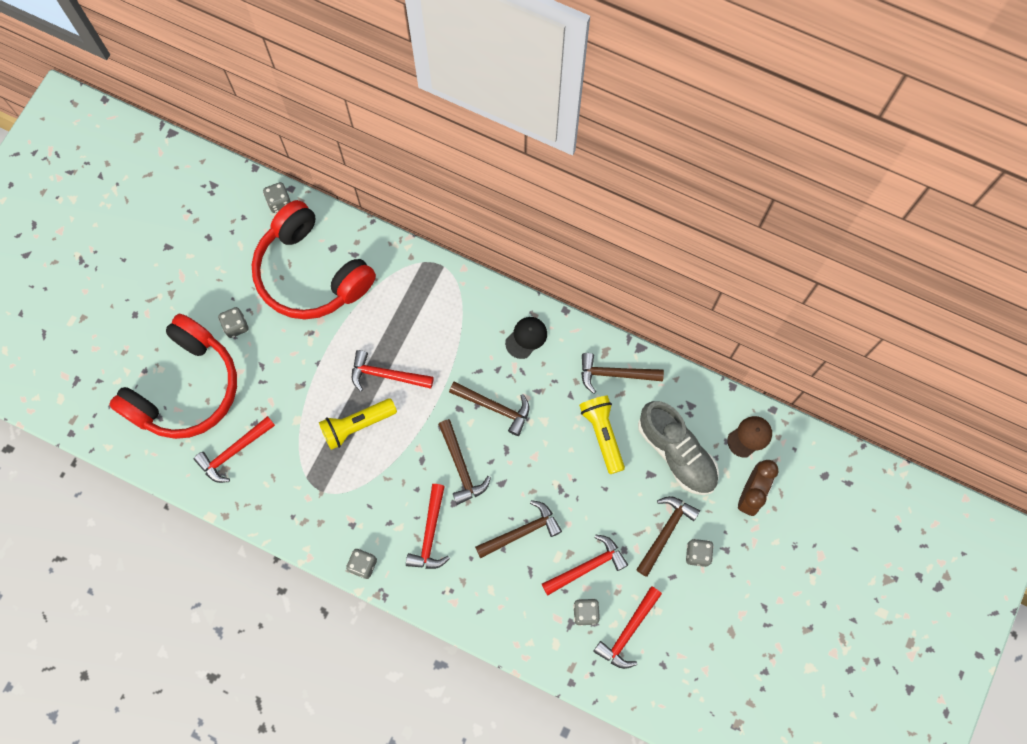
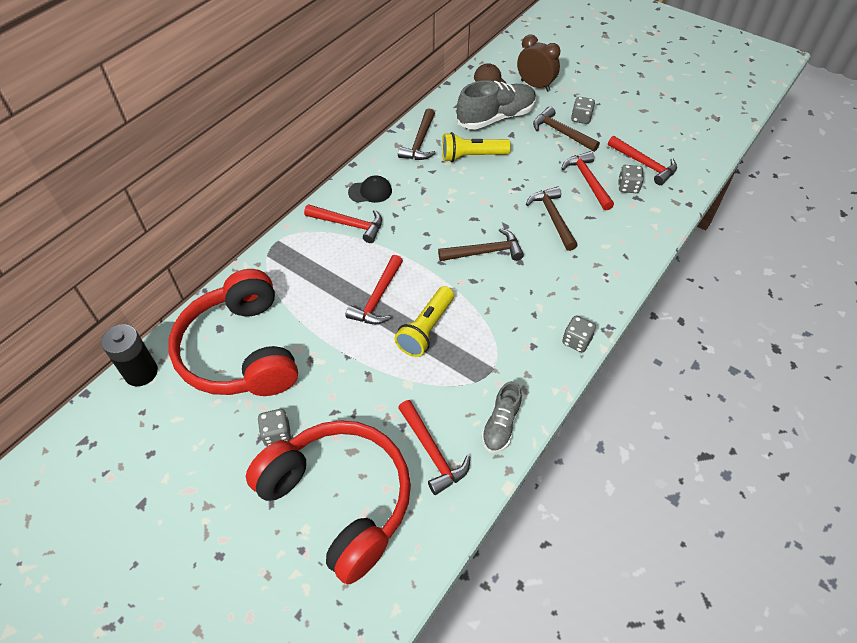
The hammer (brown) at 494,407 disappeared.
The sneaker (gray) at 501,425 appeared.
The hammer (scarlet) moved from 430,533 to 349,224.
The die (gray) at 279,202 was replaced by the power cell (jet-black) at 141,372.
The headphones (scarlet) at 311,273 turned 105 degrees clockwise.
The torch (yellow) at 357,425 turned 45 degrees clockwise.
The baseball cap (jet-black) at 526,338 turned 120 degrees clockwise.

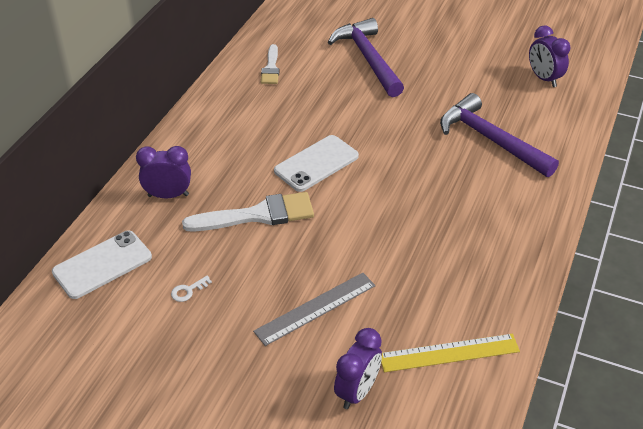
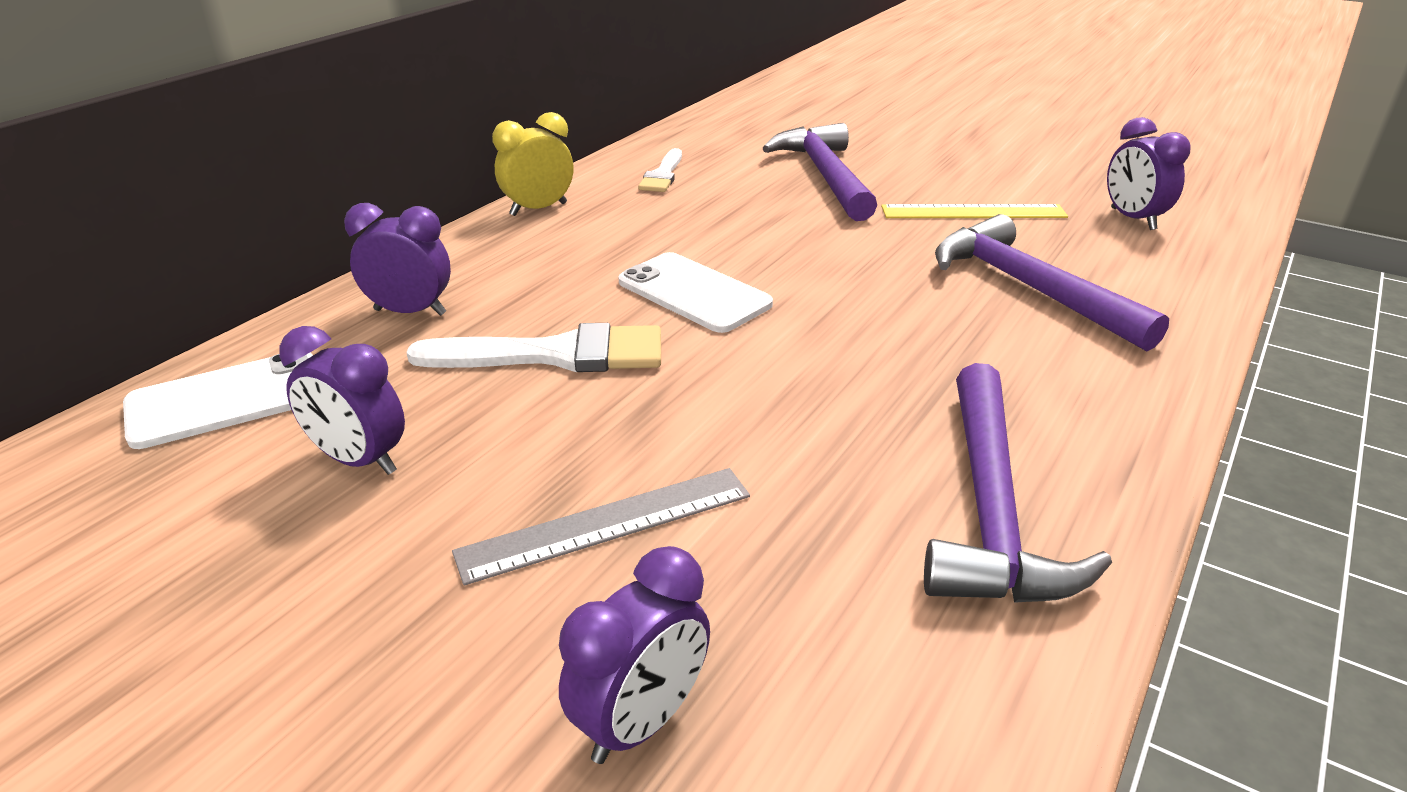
The alarm clock (yellow) at 538,209 appeared.
The hammer (royal purple) at 991,508 appeared.
The straightedge (yellow) moved from 449,352 to 973,212.
The door key (pure white) at 188,291 was replaced by the alarm clock (royal purple) at 359,460.
The phone (pure white) at 316,163 turned 75 degrees clockwise.

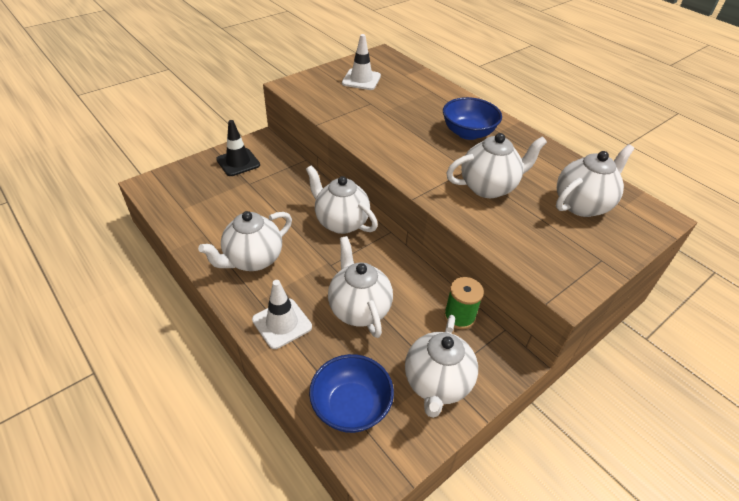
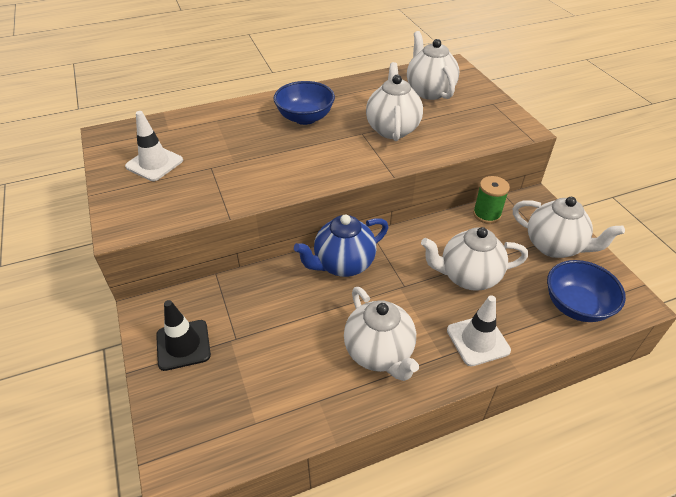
The teapot (pure white) at 341,222 became the teapot (royal blue) at 343,264.

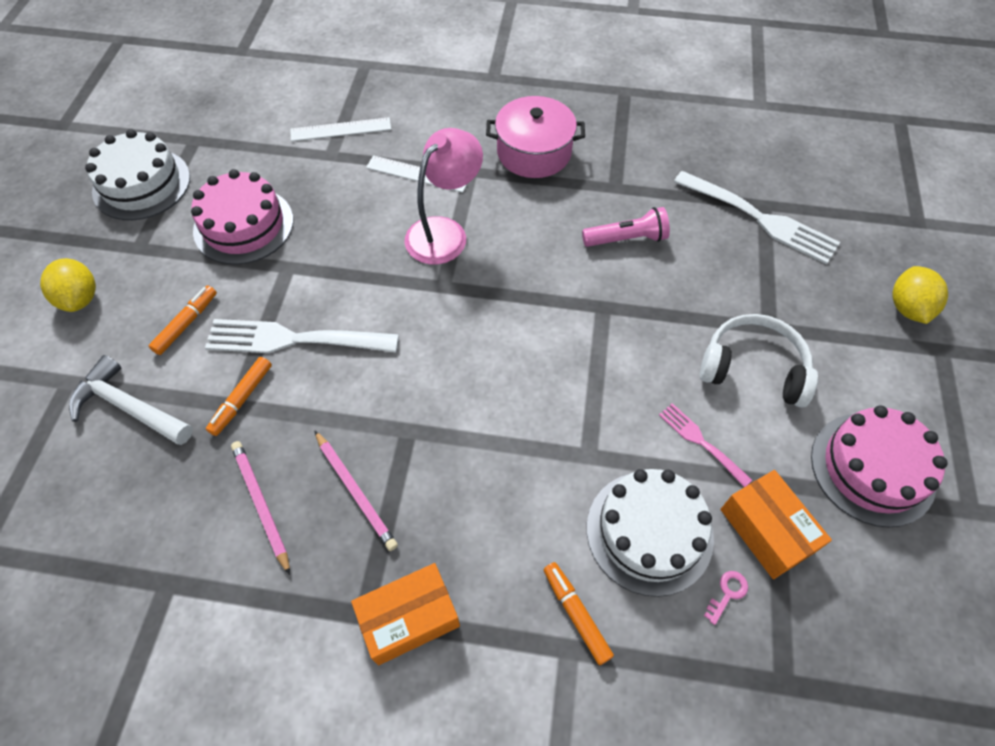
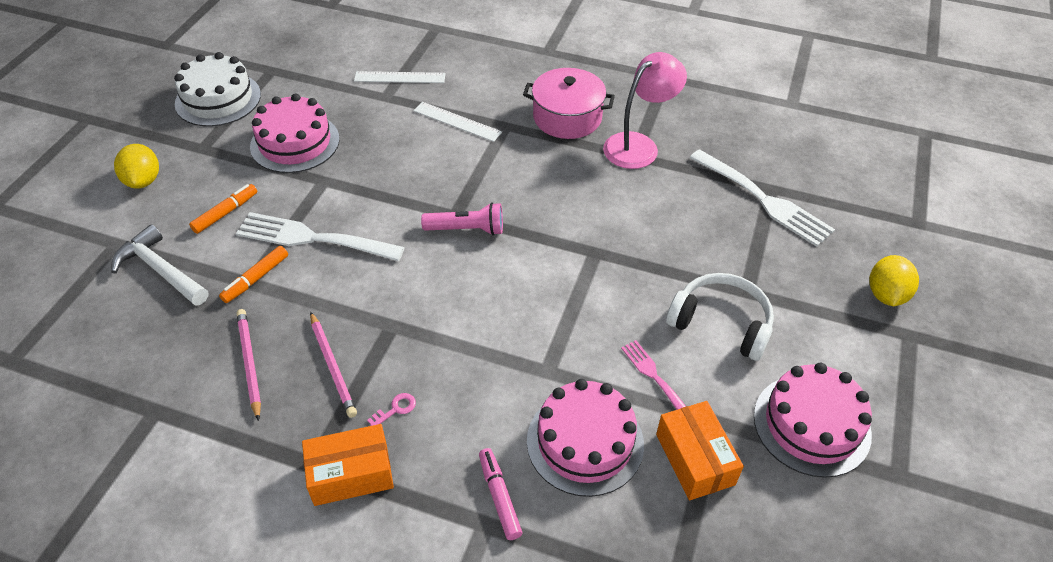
The desk lamp (pink) moved from 444,232 to 639,145.
The torch (pink) moved from 626,239 to 466,229.
The door key (pink) moved from 727,593 to 395,409.
The marker (orange-coloured) at 576,614 became the marker (pink) at 499,496.
The cake (pure white) at 649,532 became the cake (pink) at 585,442.

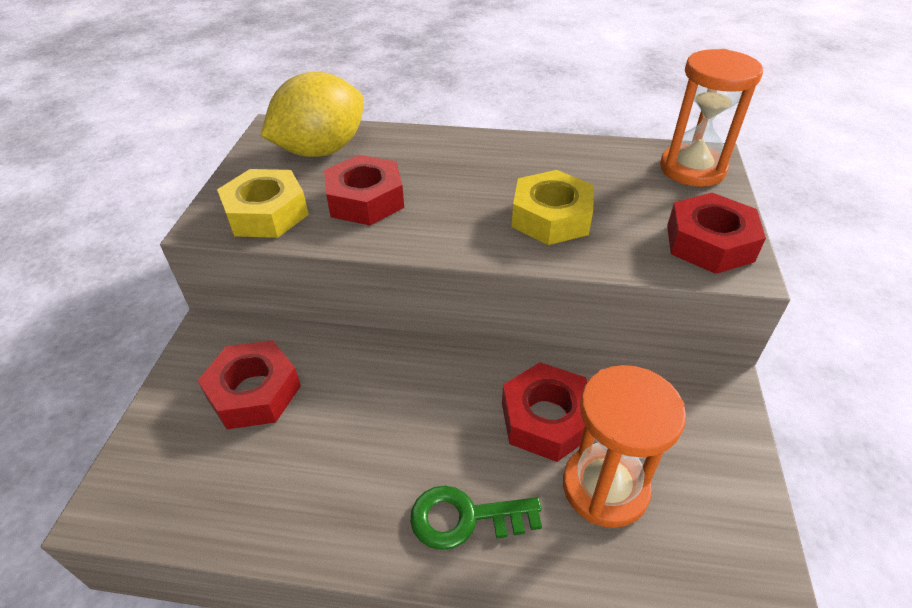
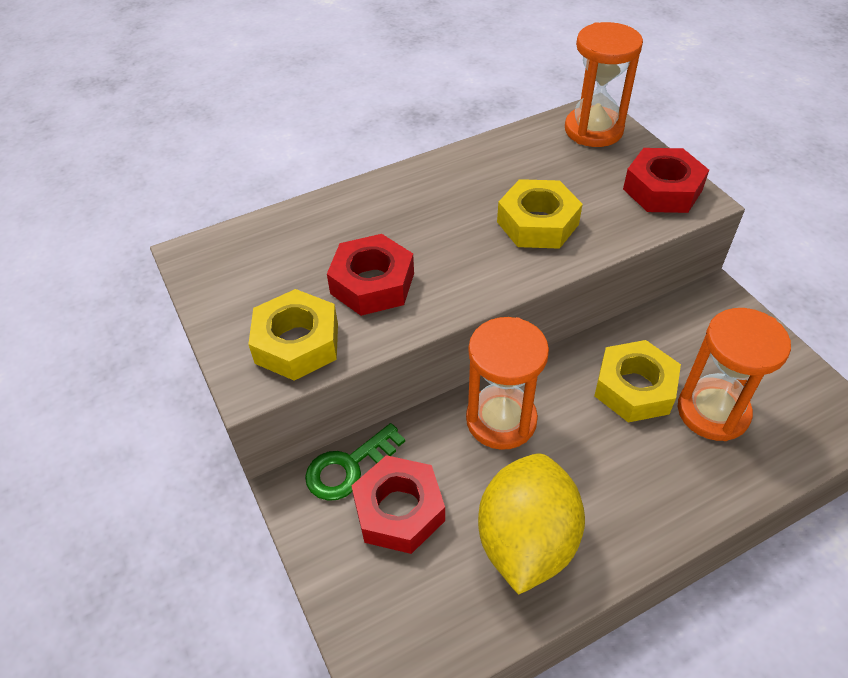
The sandglass (orange-coloured) at 501,420 appeared.
The toy lemon (yellow) moved from 321,150 to 526,541.
The door key (leaf-green) moved from 465,518 to 349,467.
The hexagon nut (scarlet) at 546,419 became the hexagon nut (yellow) at 634,388.

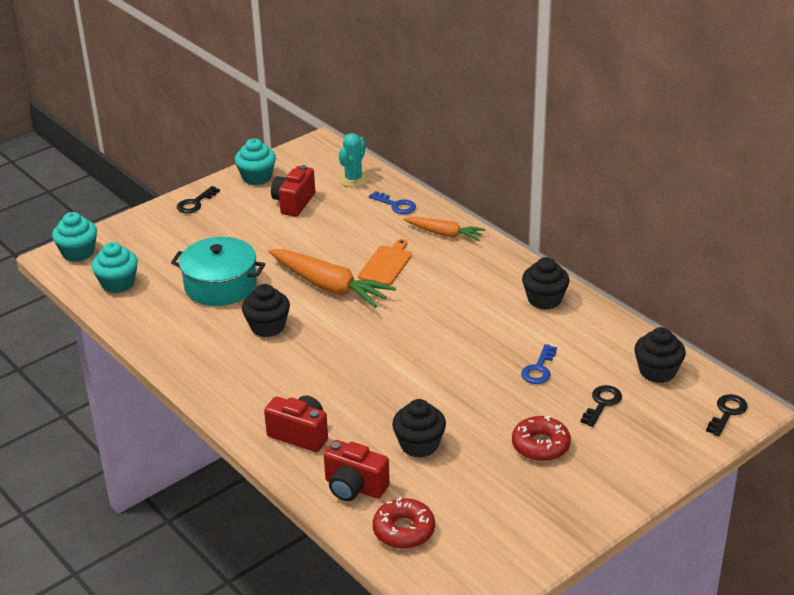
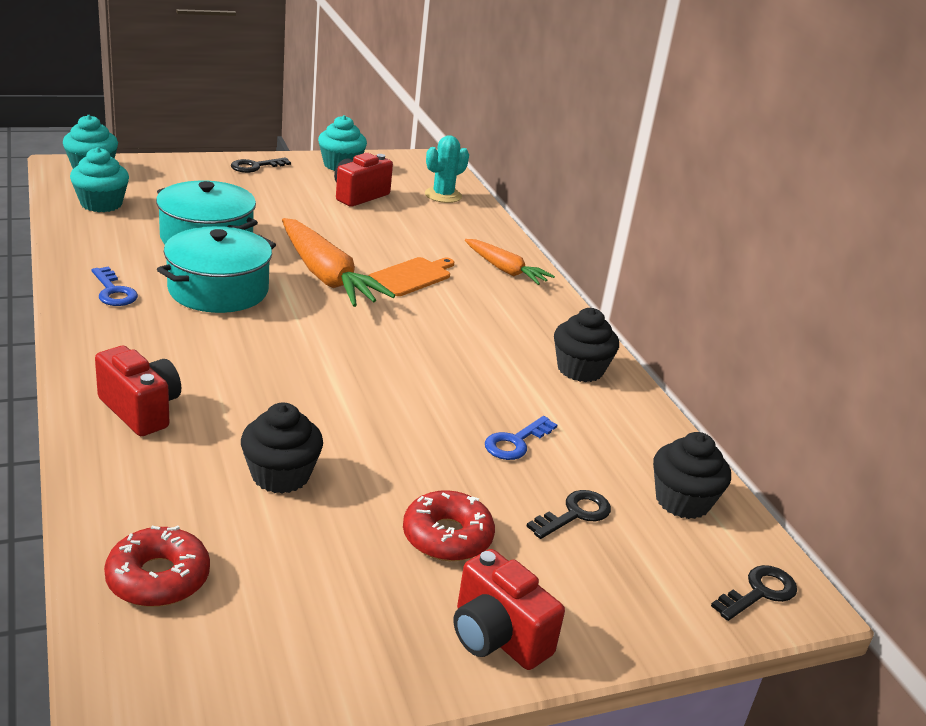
The camera (scarlet) moved from 354,487 to 497,637.
The door key (royal blue) moved from 396,205 to 113,292.
The cupcake (jet-black) at 267,326 was replaced by the pot (teal) at 218,290.

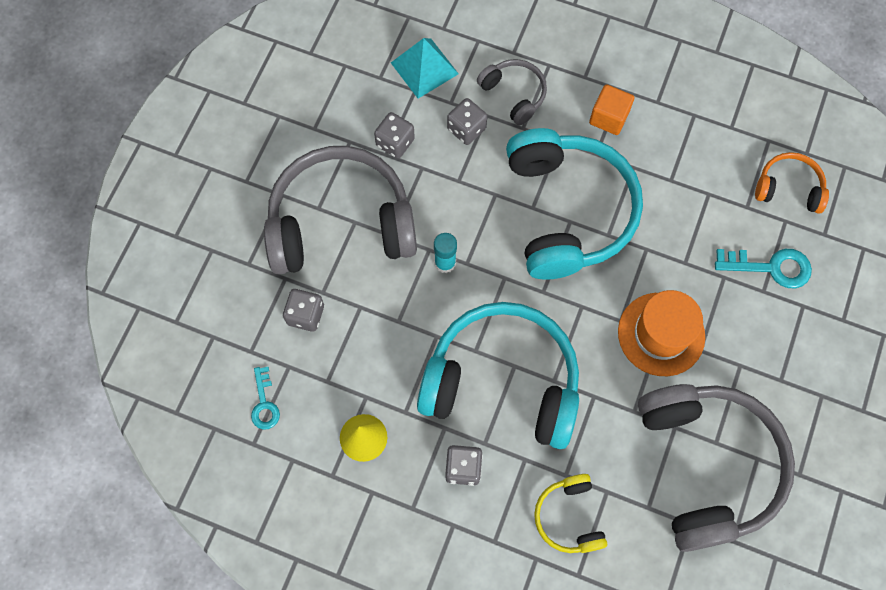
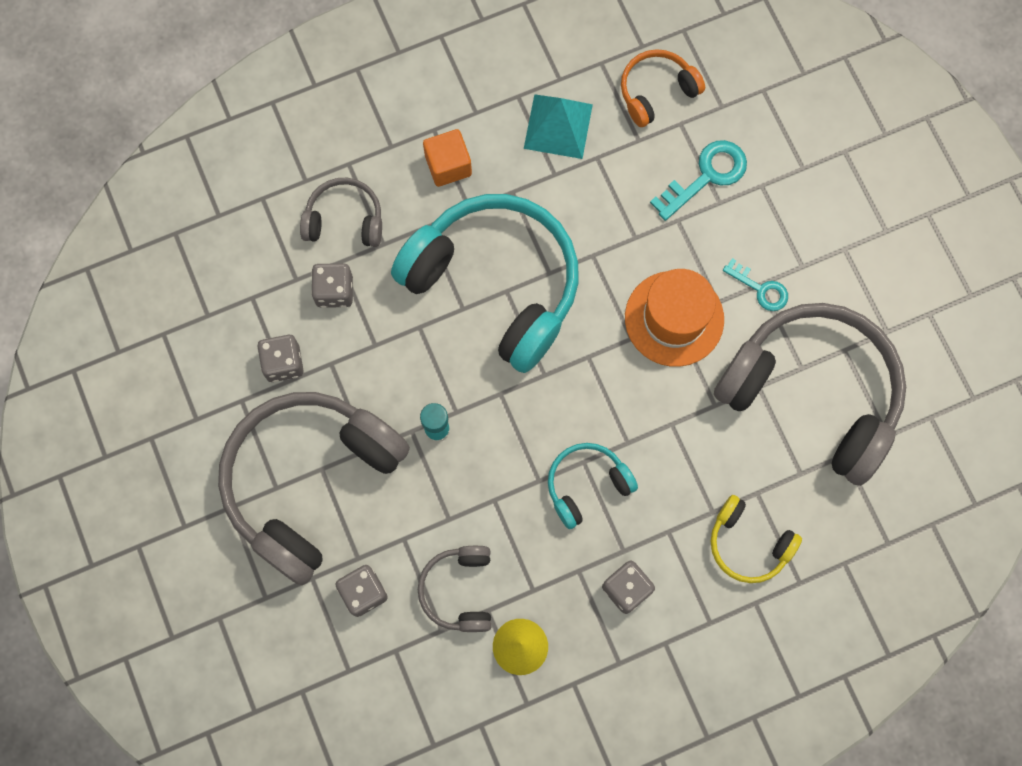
The headphones (gray) at 459,590 appeared.
The door key (teal) moved from 264,404 to 760,289.
The pyramid (teal) moved from 424,68 to 558,126.
The headphones (teal) at 502,381 changed to 0.47 times the size.

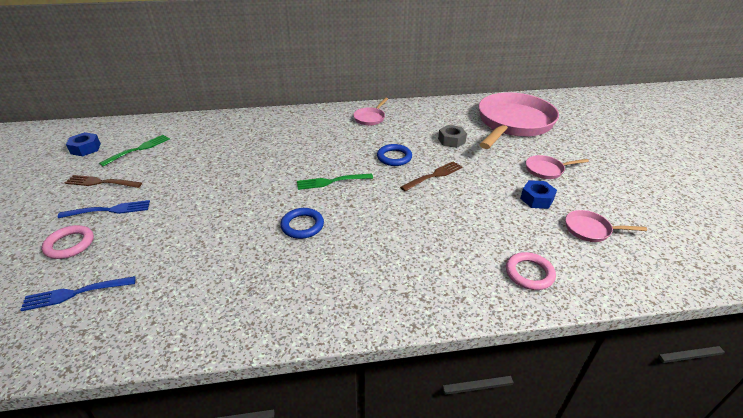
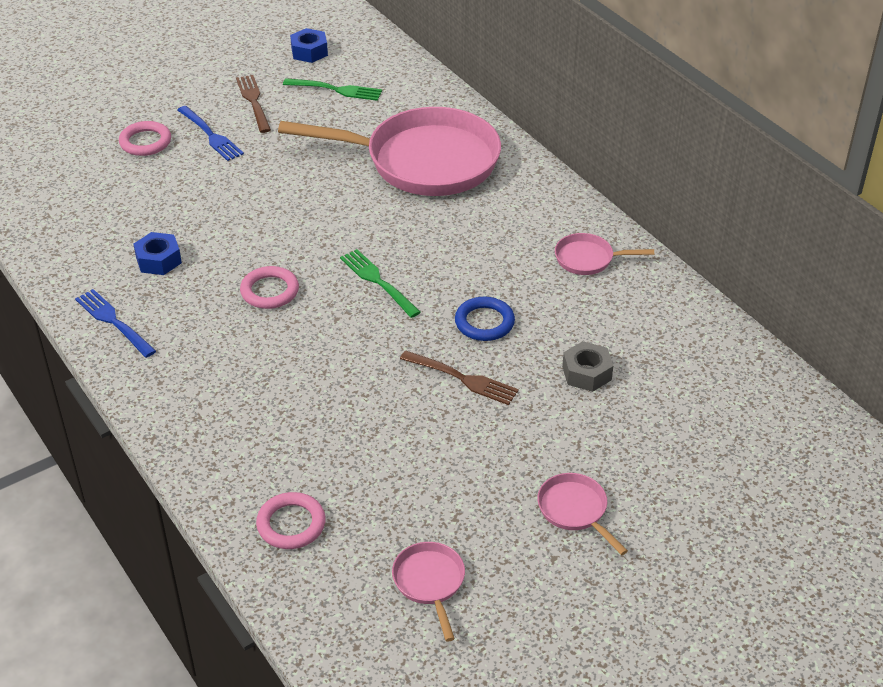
The fork (royal blue) moved from 76,293 to 114,322.
The pan (pink) moved from 513,123 to 423,161.
The hexagon nut (royal blue) moved from 536,199 to 158,260.
The torus (royal blue) at 302,225 became the torus (pink) at 270,291.

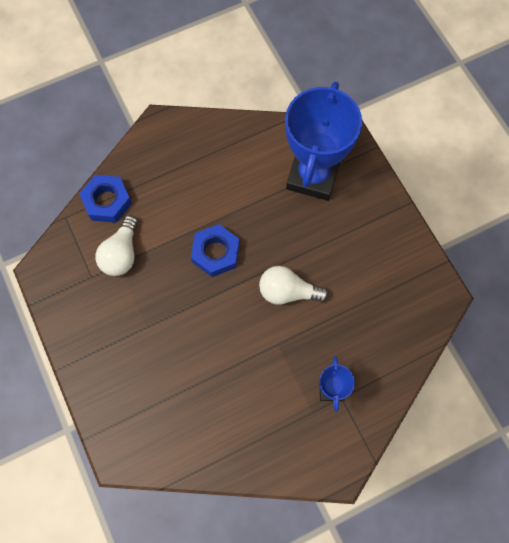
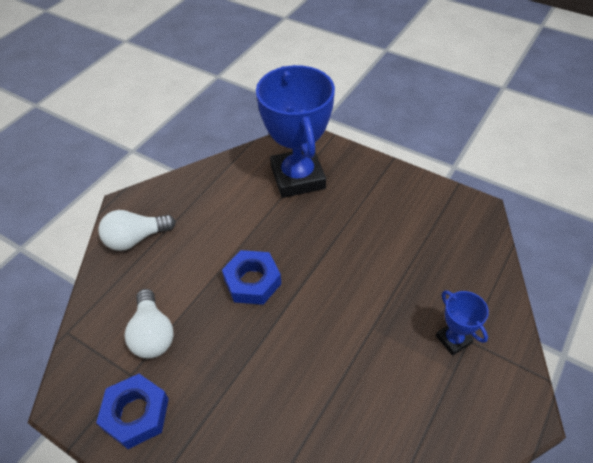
The hexagon nut (royal blue) moved from 107,201 to 136,414.
The bulb (pure white) moved from 288,292 to 136,239.

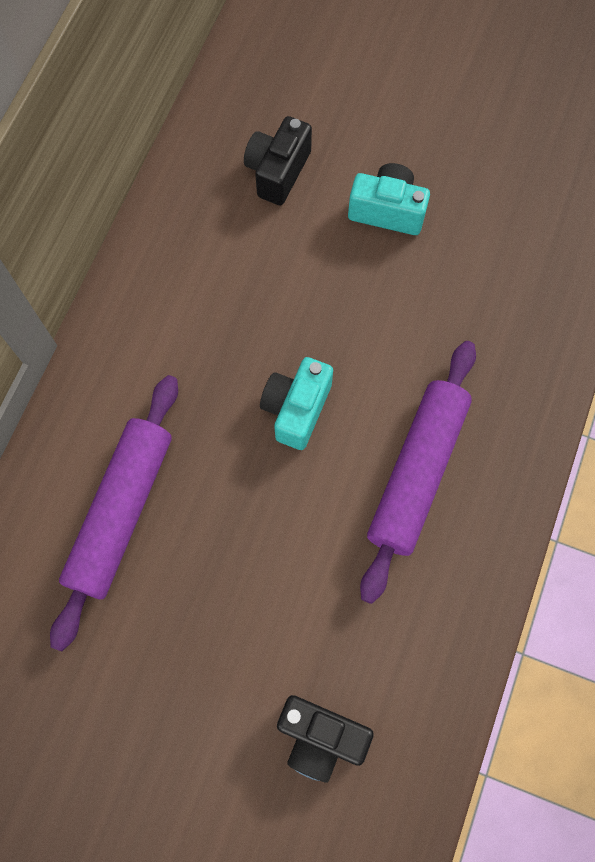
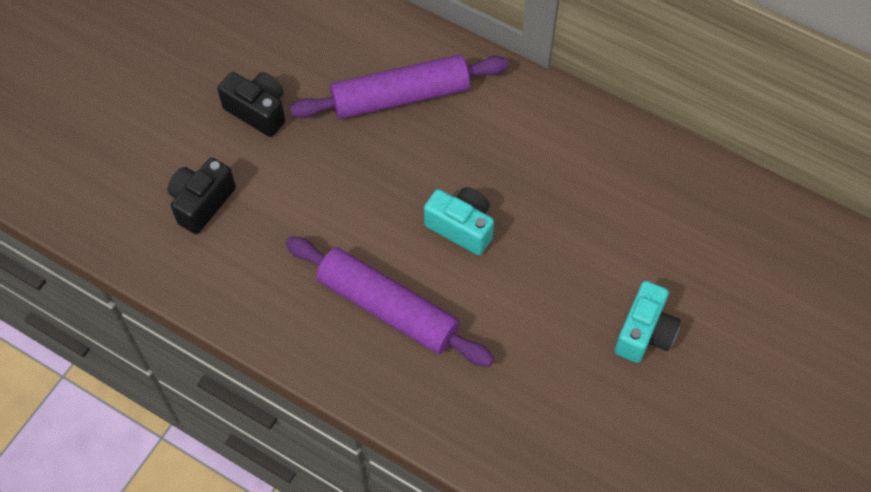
The camera (jet-black) moved from 277,171 to 258,111.
The dough roller (royal purple) at 121,512 turned 45 degrees counterclockwise.

